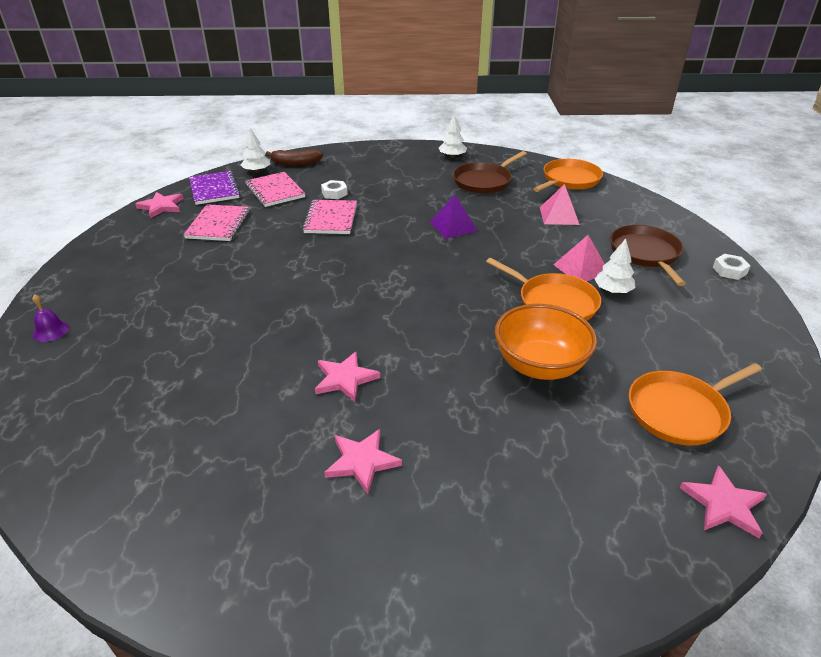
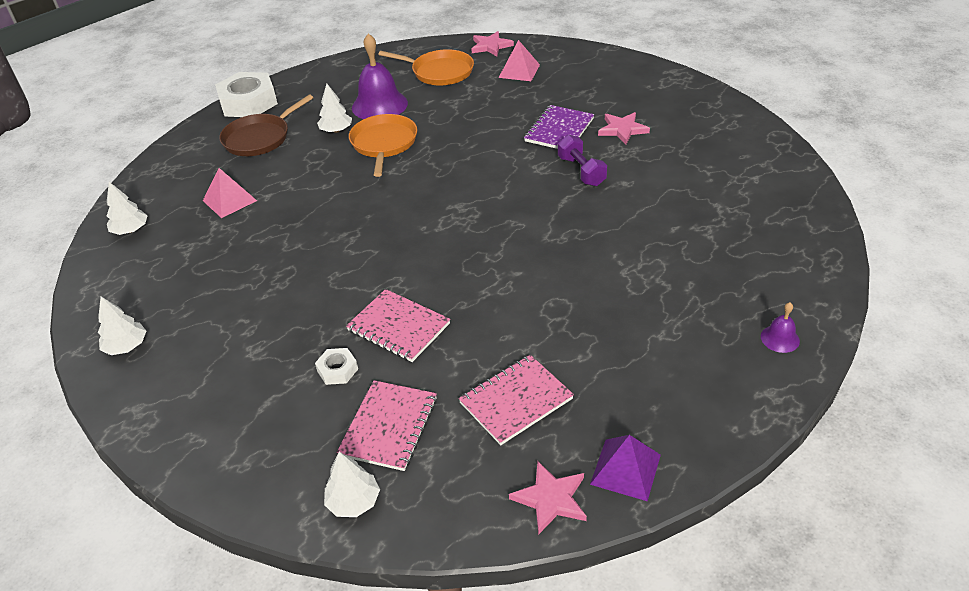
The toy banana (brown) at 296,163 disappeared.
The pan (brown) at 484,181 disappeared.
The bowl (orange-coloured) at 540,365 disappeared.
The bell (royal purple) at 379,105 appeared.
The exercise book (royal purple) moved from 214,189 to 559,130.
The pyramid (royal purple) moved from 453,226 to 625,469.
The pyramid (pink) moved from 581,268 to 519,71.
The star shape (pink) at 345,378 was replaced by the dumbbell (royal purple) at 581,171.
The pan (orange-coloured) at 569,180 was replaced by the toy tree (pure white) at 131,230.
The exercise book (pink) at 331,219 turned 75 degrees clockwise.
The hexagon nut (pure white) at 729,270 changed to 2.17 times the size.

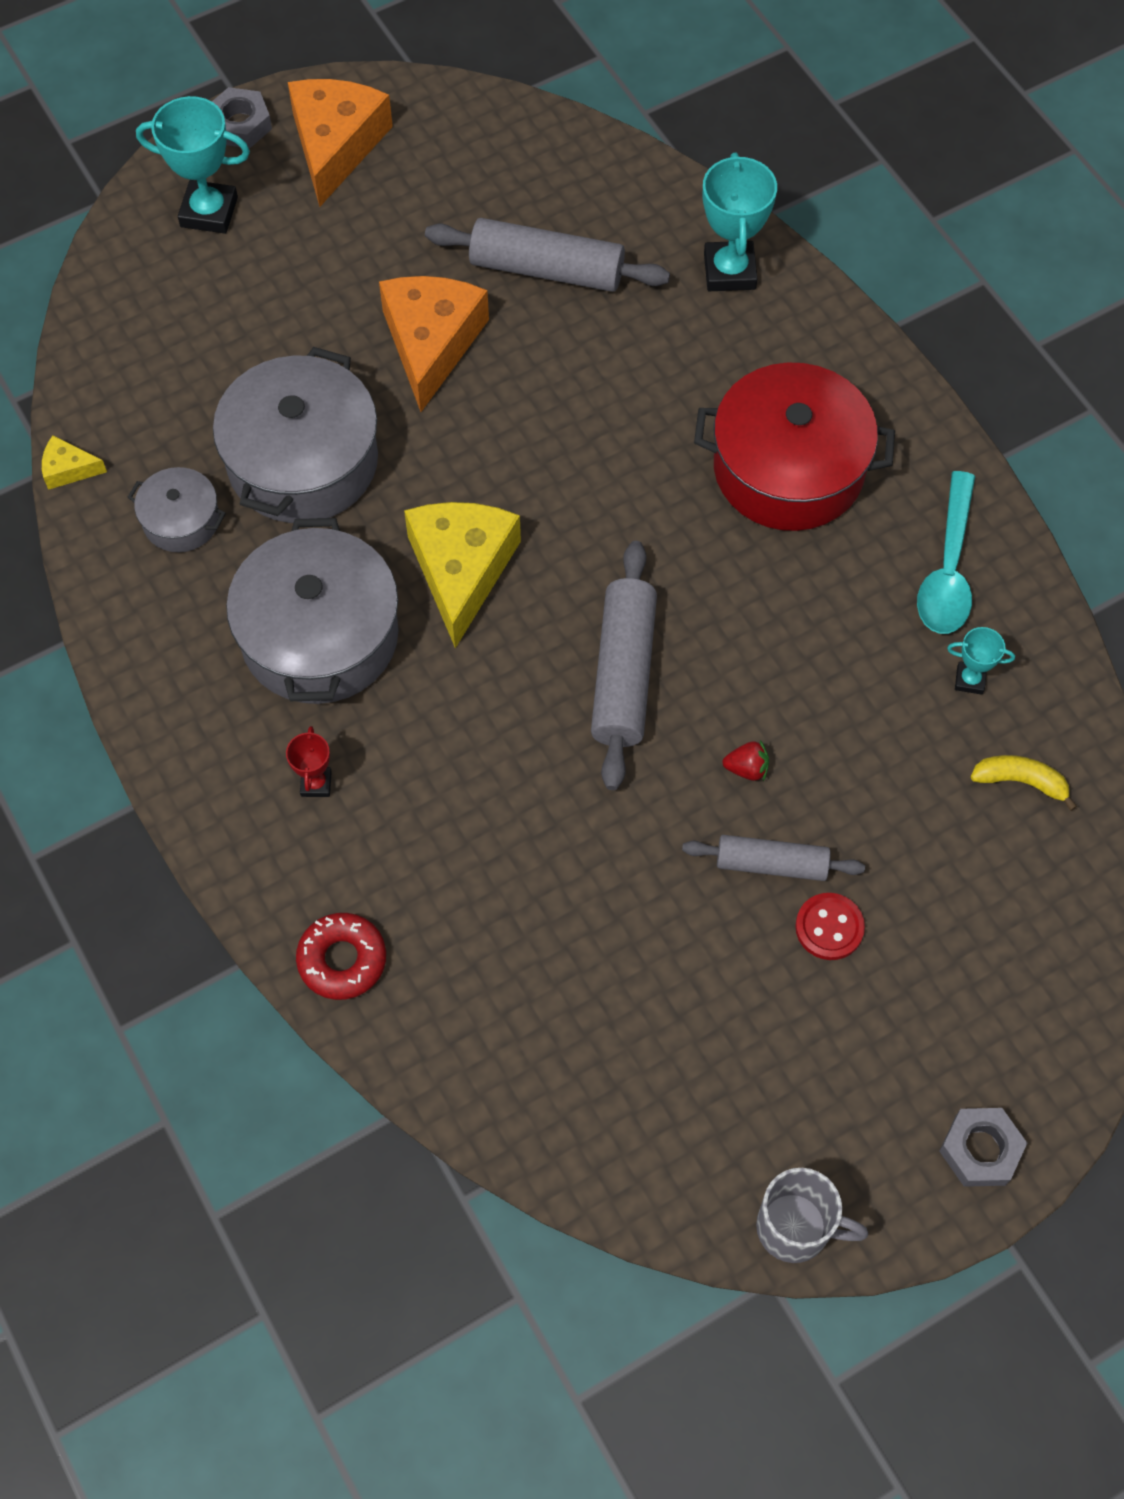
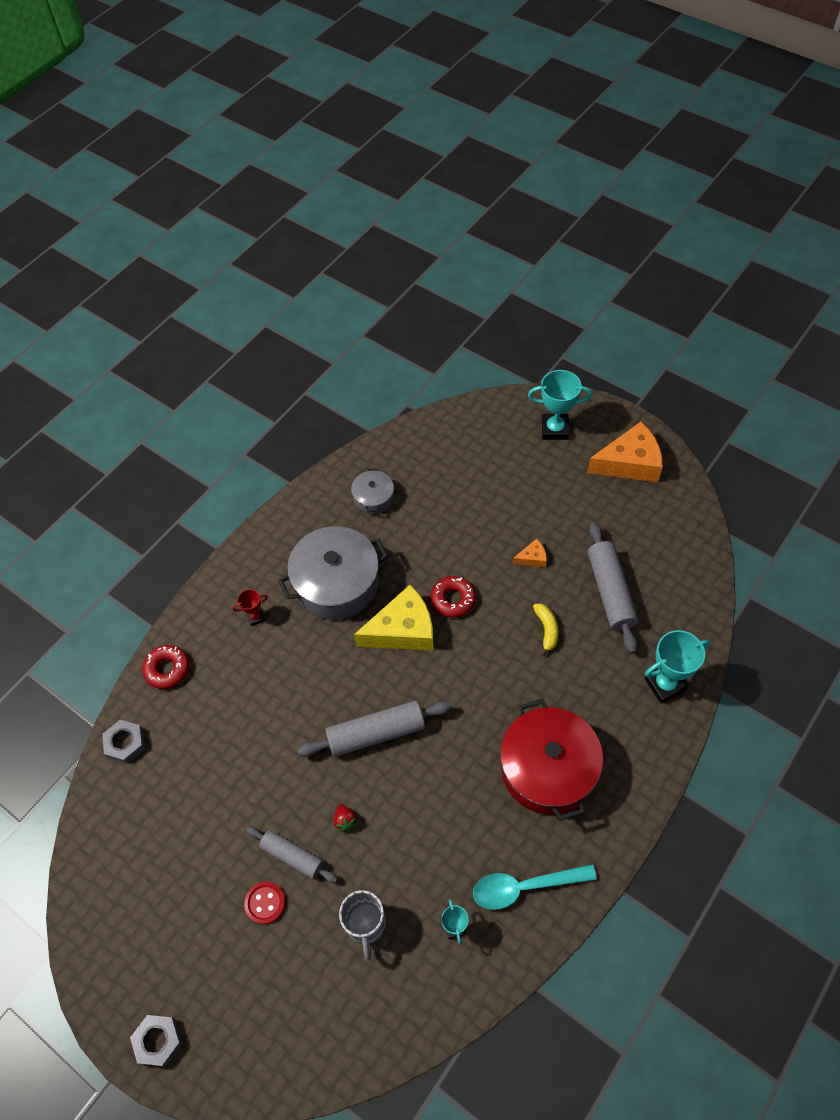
The cheese wedge (yellow) at 68,469 disappeared.
The pot (gray) at 303,461 disappeared.
The glazed donut (scarlet) at 453,599 appeared.
The hexagon nut (gray) moved from 240,124 to 125,743.
The mug (gray) moved from 796,1228 to 366,925.
The toy banana (yellow) moved from 1020,781 to 546,630.
The award cup (teal) at 209,212 turned 75 degrees counterclockwise.
The dough roller (gray) at 771,864 turned 45 degrees counterclockwise.
The cheese wedge (orange-coloured) at 431,343 changed to 0.45 times the size.

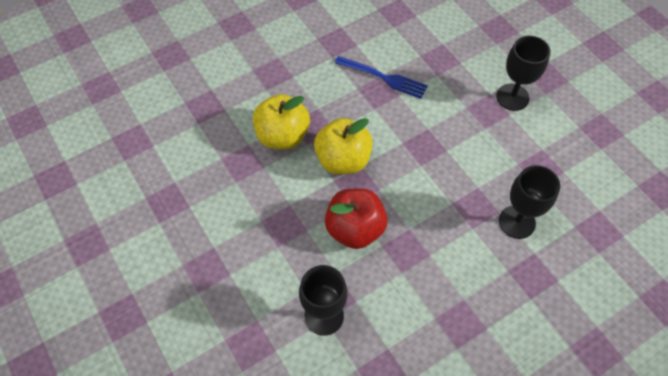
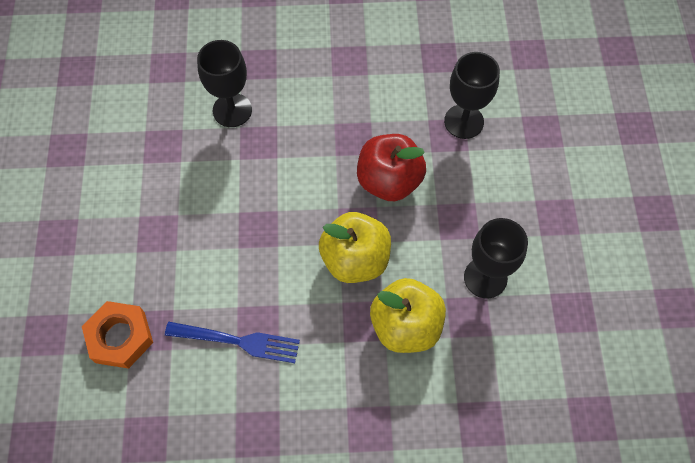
The hexagon nut (orange-coloured) at 120,337 appeared.
The goblet (jet-black) moved from 512,97 to 485,277.
The fork (royal blue) at 383,77 turned 135 degrees clockwise.

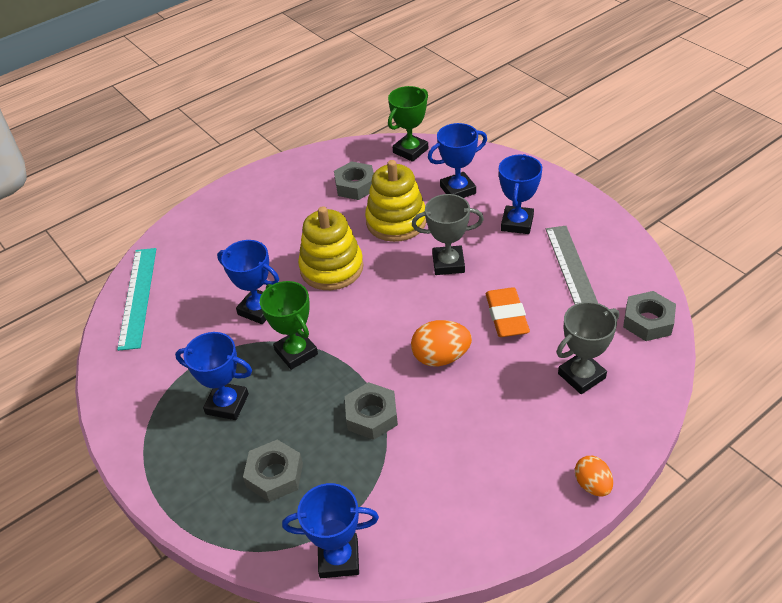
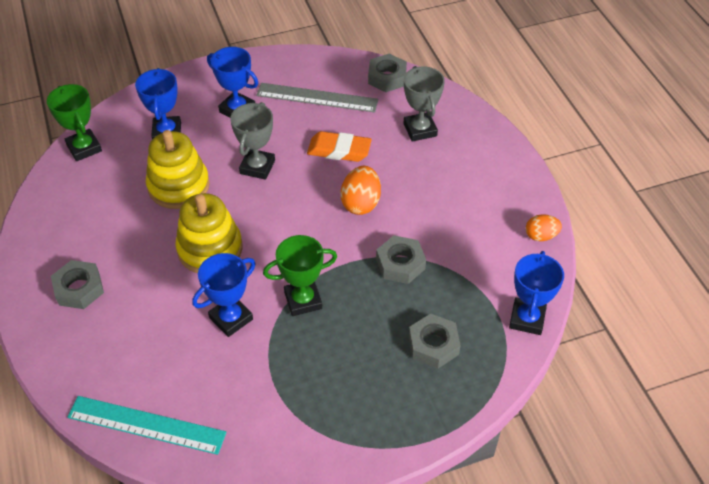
The award cup (royal blue) at 227,404 disappeared.
The hexagon nut (gray) moved from 355,186 to 79,289.
The toy egg (orange-coloured) moved from 592,485 to 541,236.

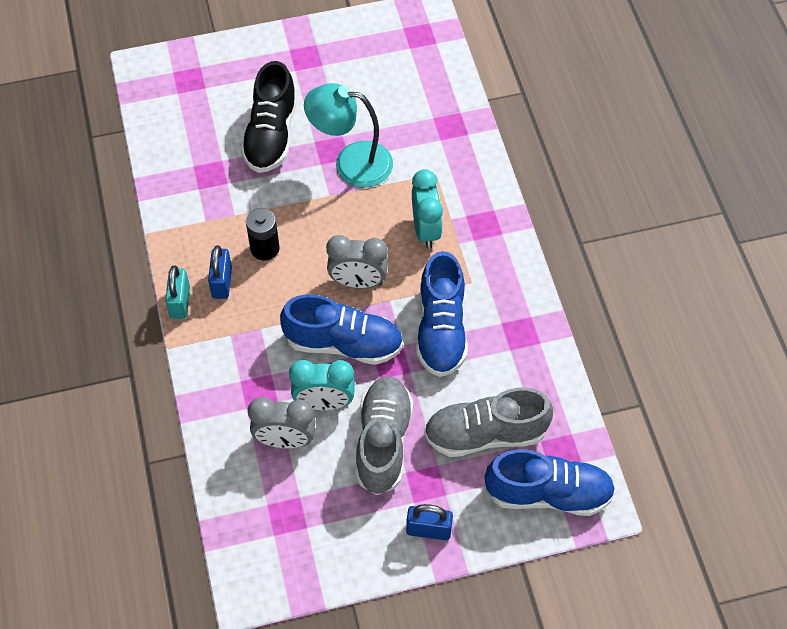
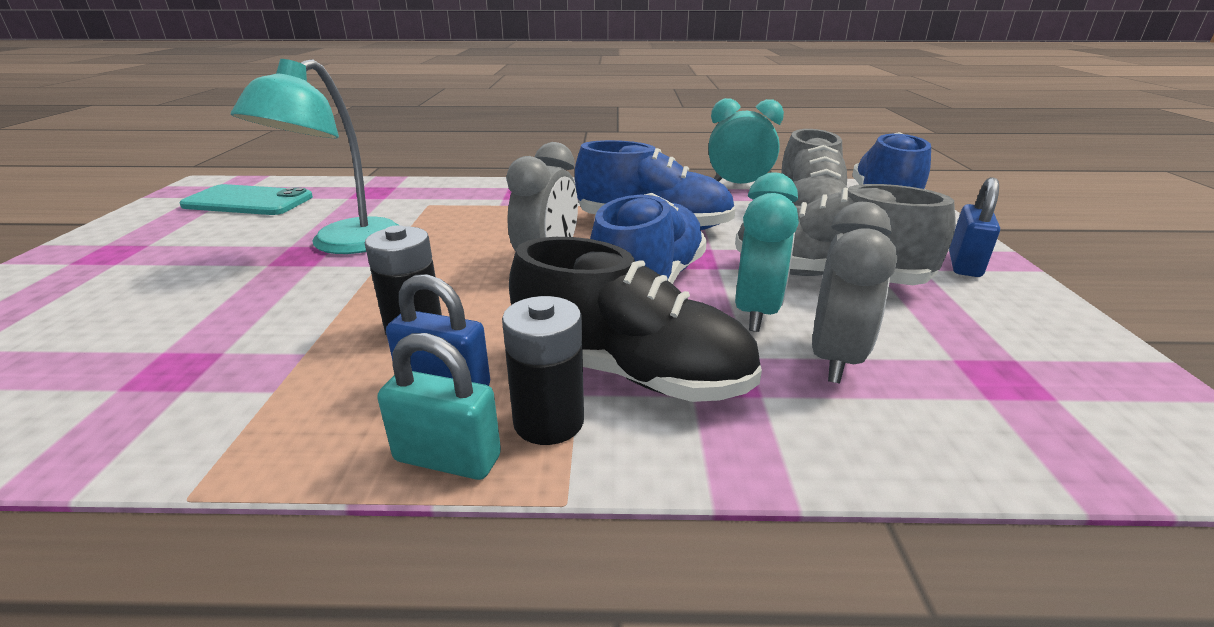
The phone (teal) at 248,201 appeared.
The power cell (jet-black) at 548,421 appeared.
The sneaker (jet-black) moved from 271,135 to 630,373.
The alarm clock (teal) moved from 426,230 to 738,185.

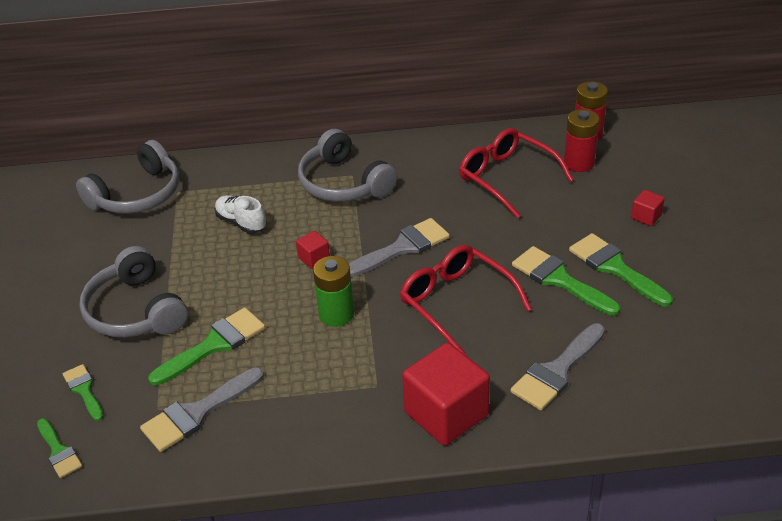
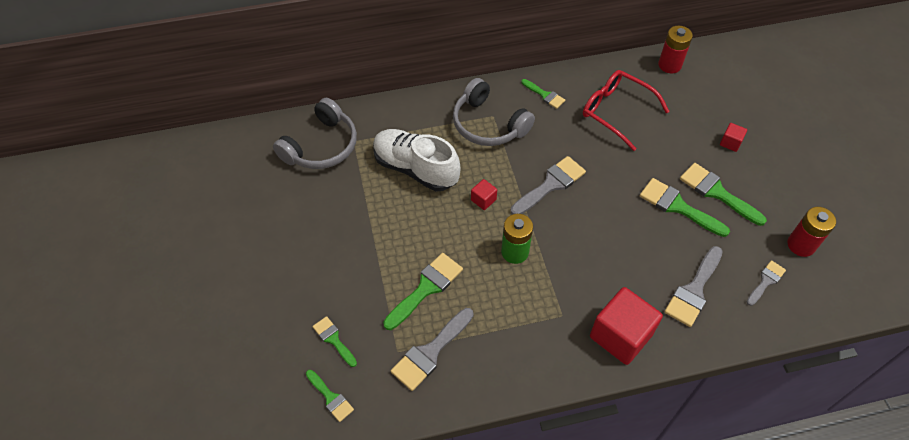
The headphones (gray) at 135,311 disappeared.
The spectacles (scarlet) at 457,303 disappeared.
The brush (leaf-green) at 544,95 appeared.
The brush (gray) at 766,281 appeared.
The power cell (scarlet) moved from 579,163 to 801,245.
The sneaker (pure white) at 241,222 changed to 1.84 times the size.

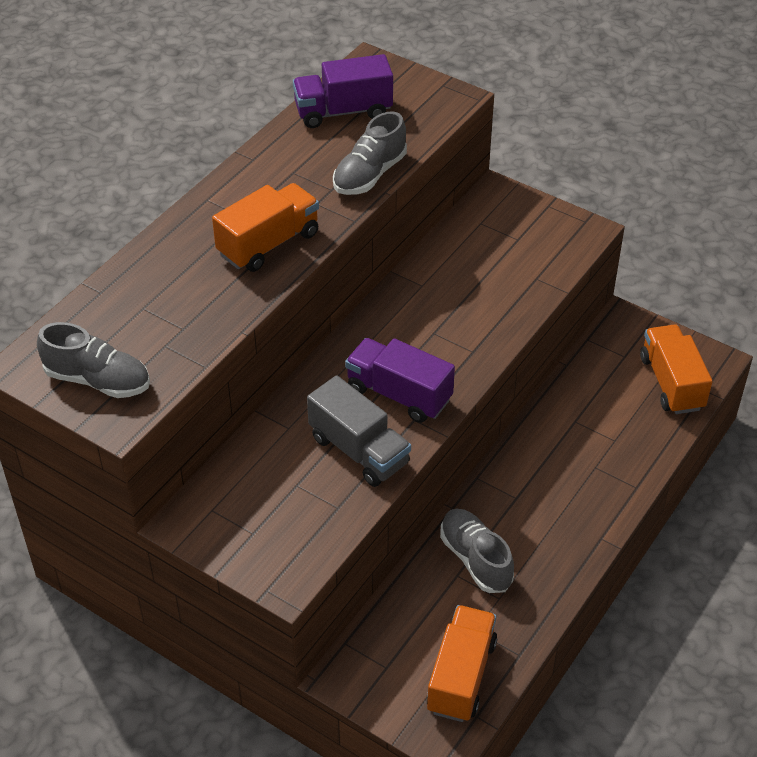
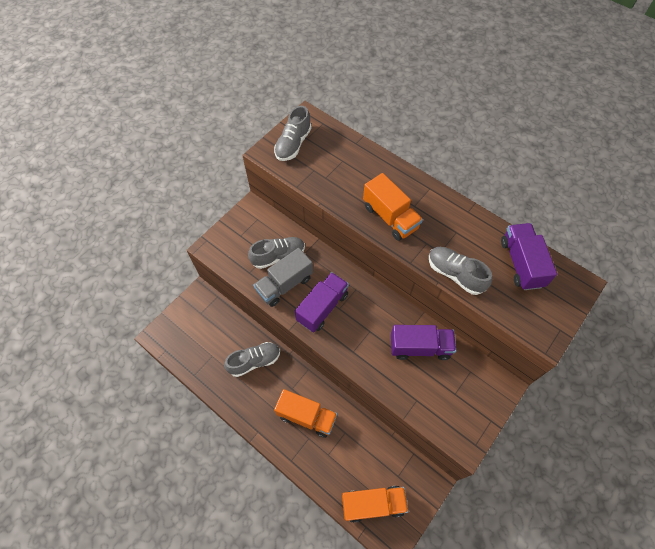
The sneaker (gray) at 278,256 appeared.
The toy truck (royal purple) at 420,347 appeared.
The toy truck (orange-coloured) moved from 461,676 to 306,416.

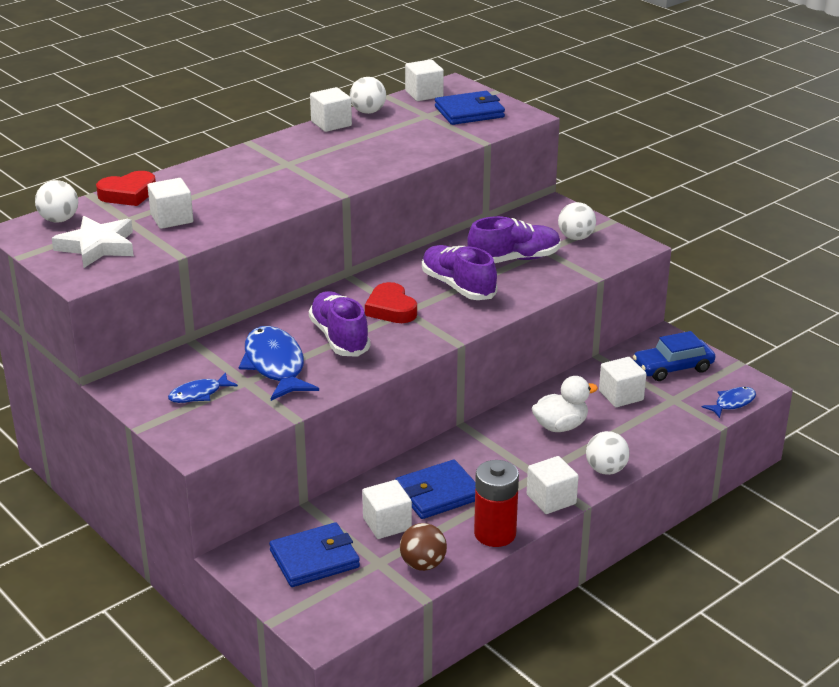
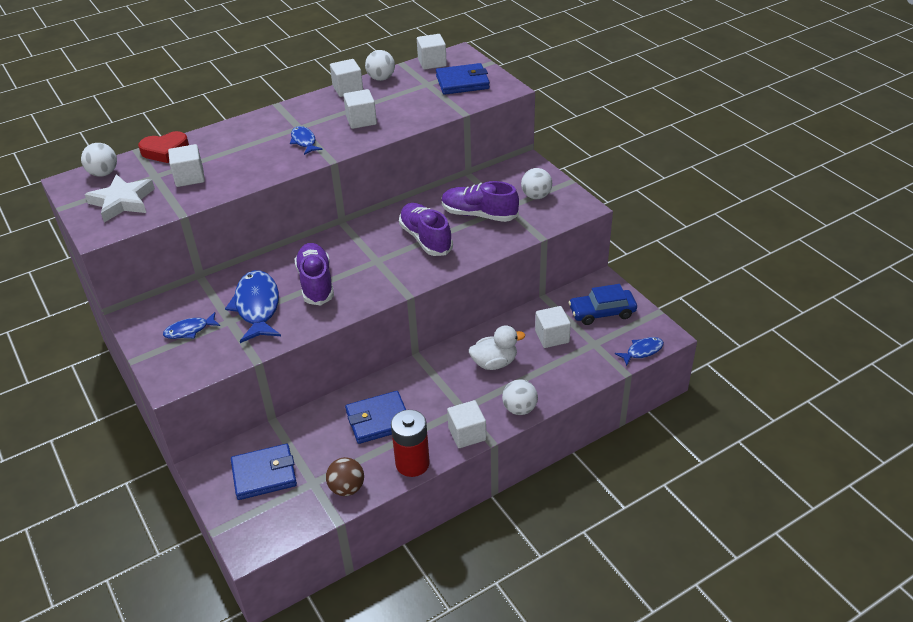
The heart (scarlet) at 391,309 disappeared.
The toy fish (royal blue) at 304,141 appeared.
The cube (pure white) moved from 387,524 to 361,120.
The sneaker (royal purple) at 514,259 turned 150 degrees counterclockwise.

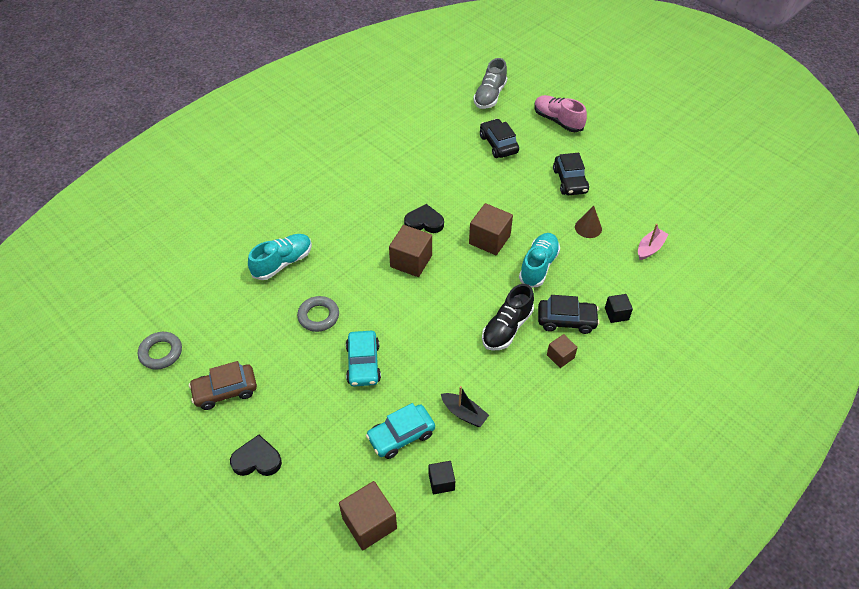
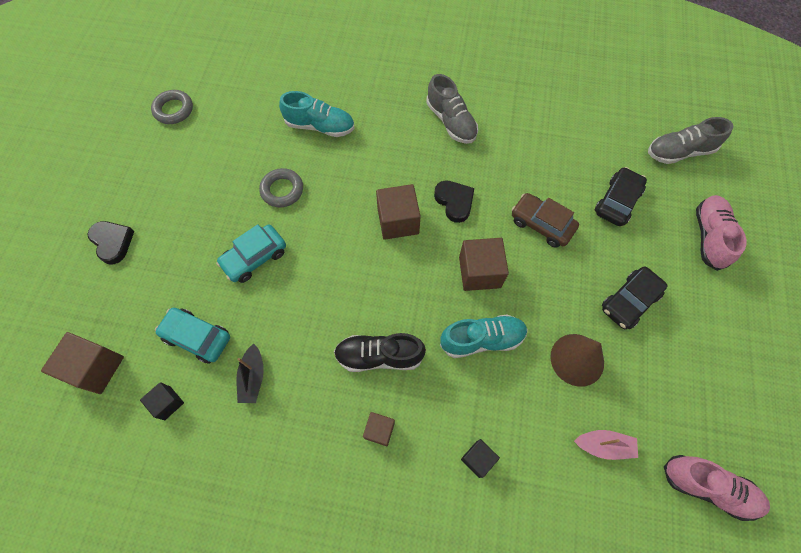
The toy car (jet-black) at 566,320 disappeared.
The sneaker (gray) at 451,121 appeared.
The sneaker (pink) at 707,487 appeared.
The toy car (brown) moved from 225,391 to 541,224.
The cone (brown) at 588,228 changed to 1.51 times the size.

